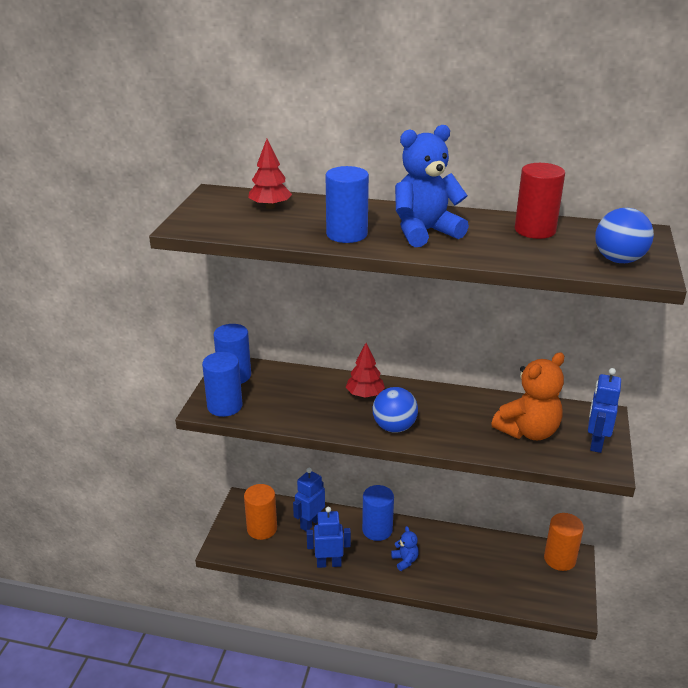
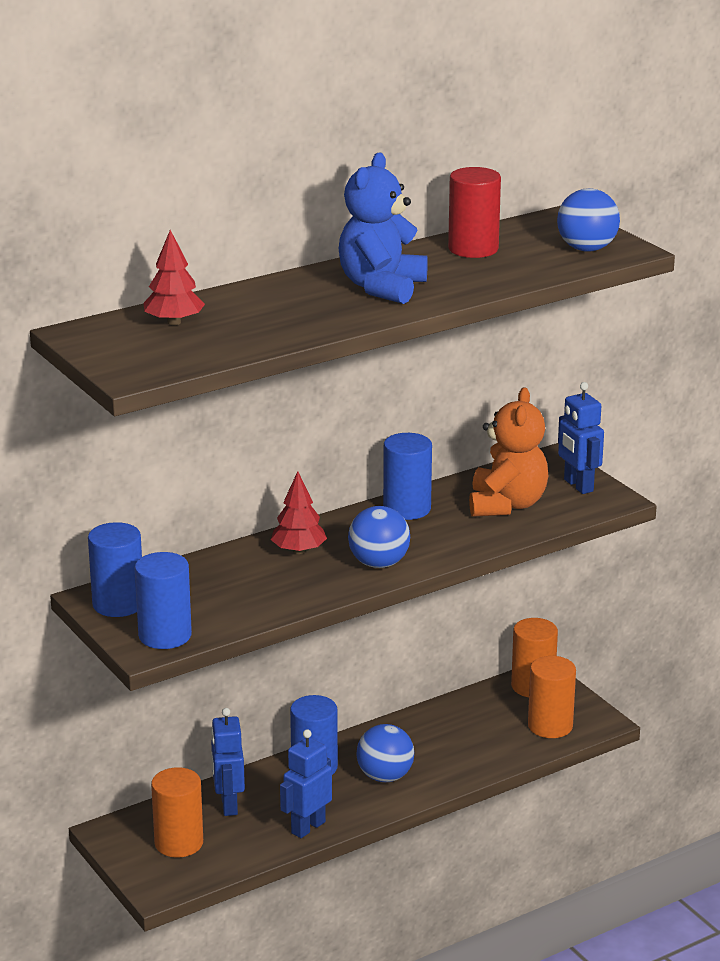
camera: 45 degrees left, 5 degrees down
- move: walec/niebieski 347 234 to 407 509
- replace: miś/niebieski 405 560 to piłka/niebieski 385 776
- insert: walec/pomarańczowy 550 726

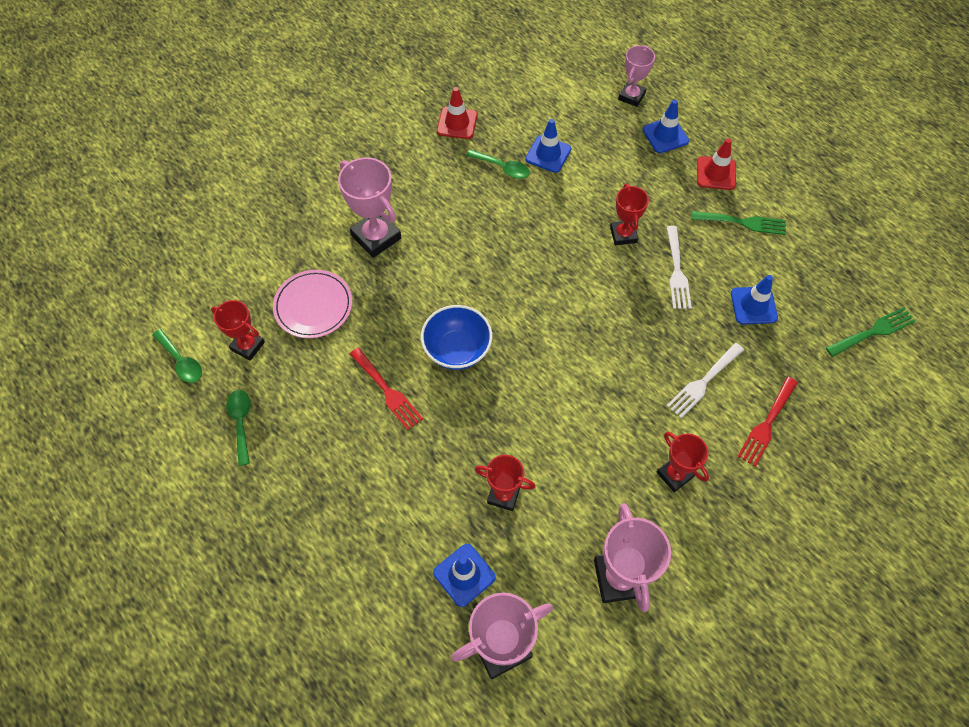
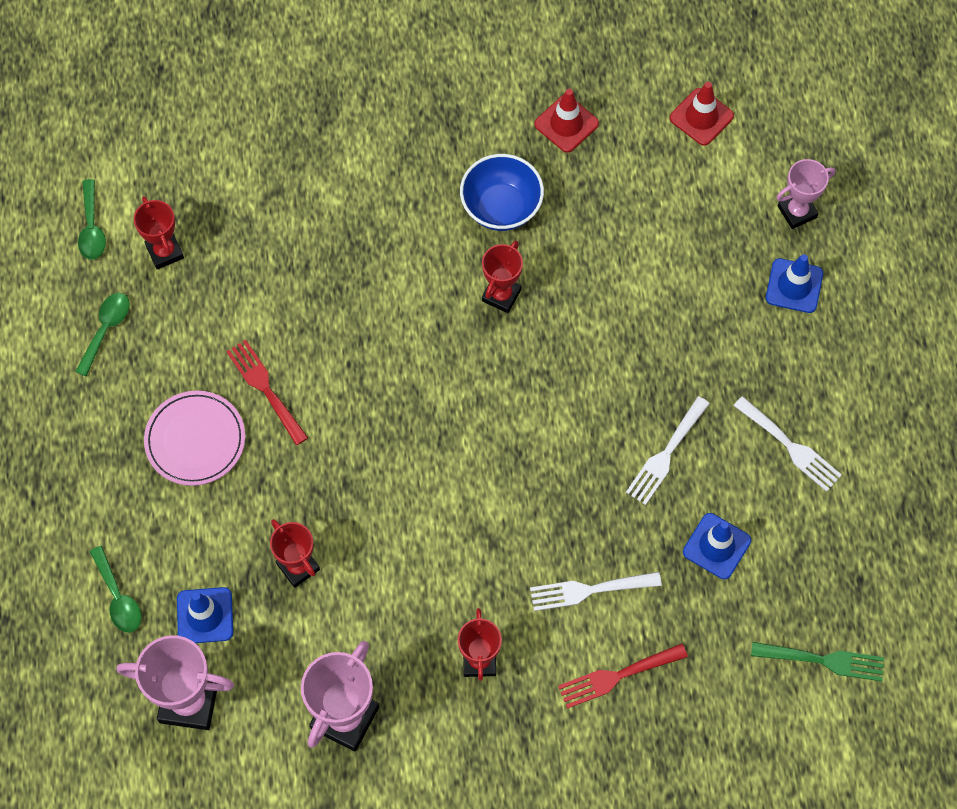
camera: 35 degrees right, 5 degrees up
- delete: pachołek/niebieski 548 154
- move: pachołek/czerwony 716 173 to 701 117
- move: łyżka/zielony 502 168 to 118 597
- delete: puchar/różowy 376 237
- move: puchar/czerwony 623 235 to 501 295
- recolor: widelec/zielony 743 222 to widelec/biały 790 446
- move: talerz/różowy 313 306 to 195 440
- move: miska/niebieski 457 350 to 501 207
- rotate: widelec/czerwony 387 391 = 265 388 150 degrees clockwise

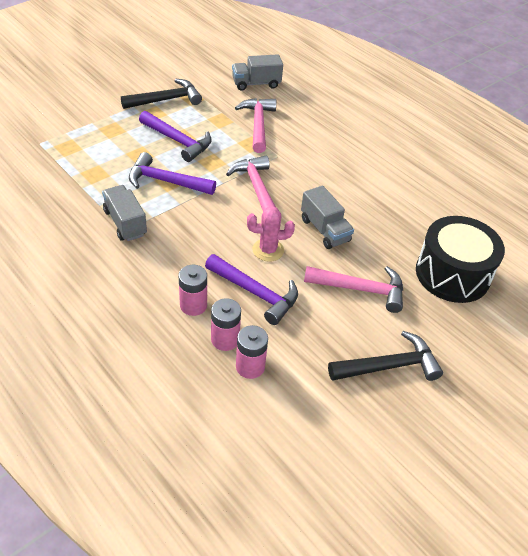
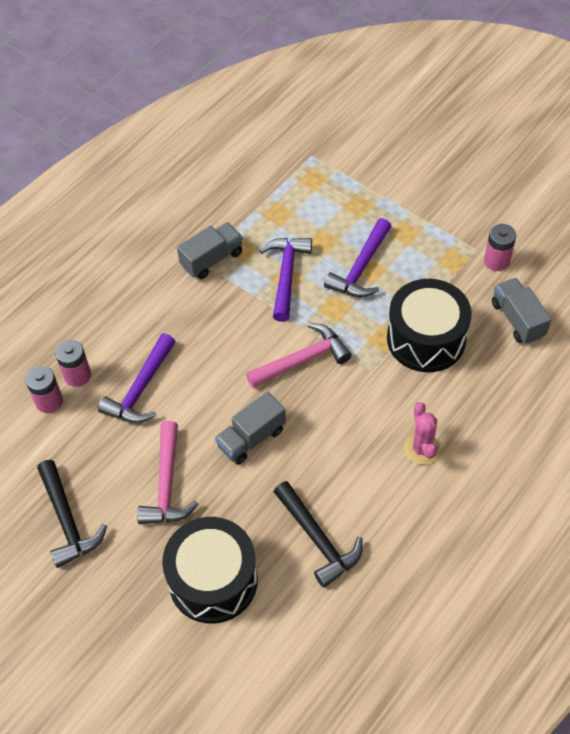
camera: 85 degrees right, 10 degrees up
- move: młotek/czarny 166 100 to 318 539
- replace: młotek/różowy 258 125 to bęben/czarny 426 339
- move: kaktus/różowy 268 250 to 422 449
- move: bateria/różowy 193 305 to 496 261

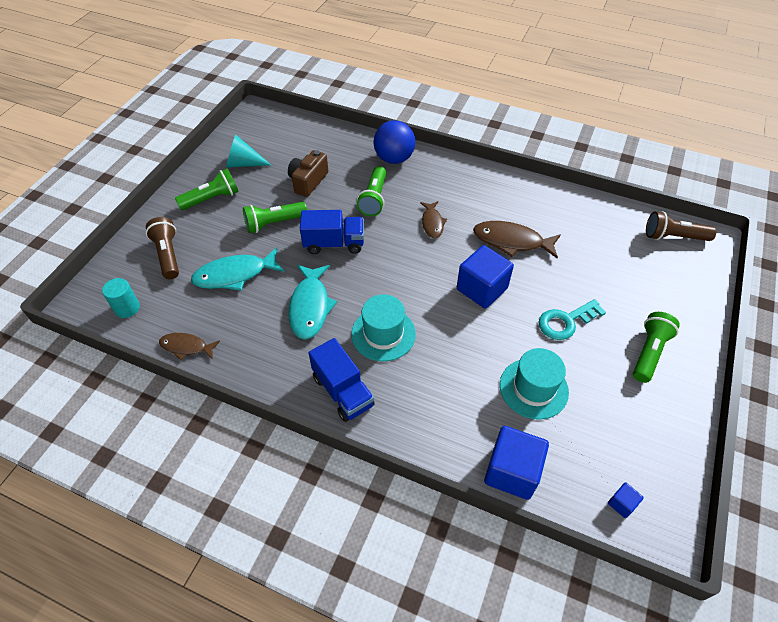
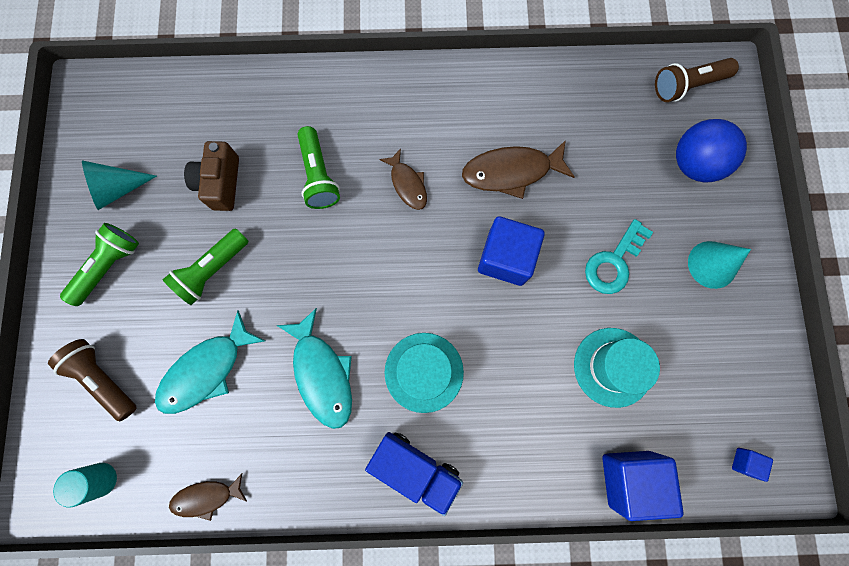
camera: 25 degrees left, 25 degrees up
- move: piłka/niebieski 394 158 to 693 164
- delete: ciężarówka/niebieski 334 243
- replace: latarka/zielony 649 352 to stożek/turkusowy 712 264

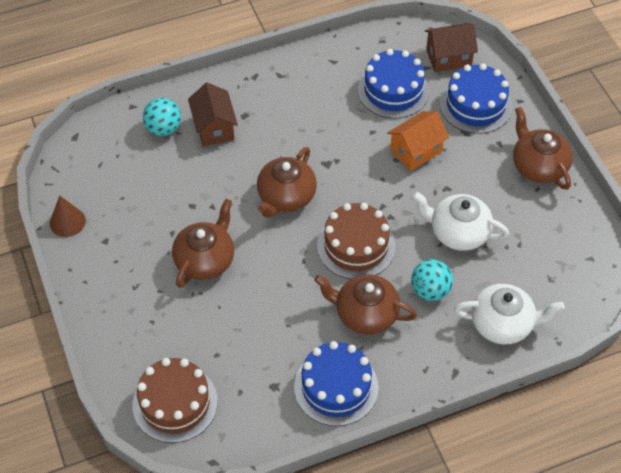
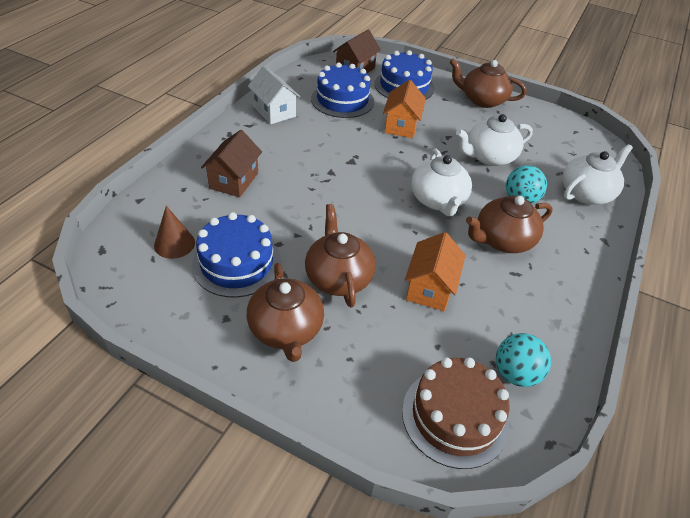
camera: 45 degrees left, 10 degrees down
- rotate: domek/brązowy 214 128 = 234 180 75 degrees clockwise
- move: piłka/turkusowy 163 128 to 515 374
- move: imbryk/brązowy 286 197 to 286 330
- move: stożek/brązowy 67 222 to 174 244
- replace: tort/brązowy 356 246 to imbryk/biały 438 200
- move: tort/niebieski 336 387 to 236 263
- insert: domek/biały 274 111
- insert: domek/pomarańczowy 430 288

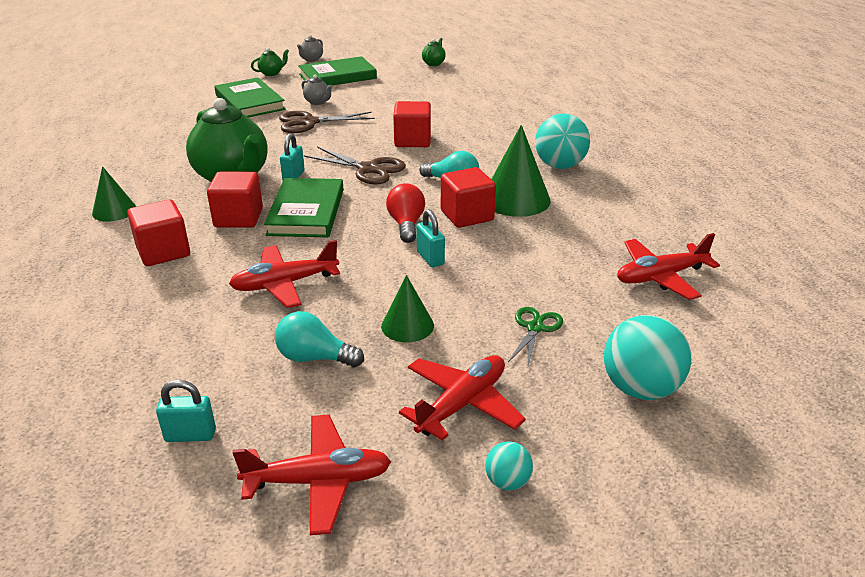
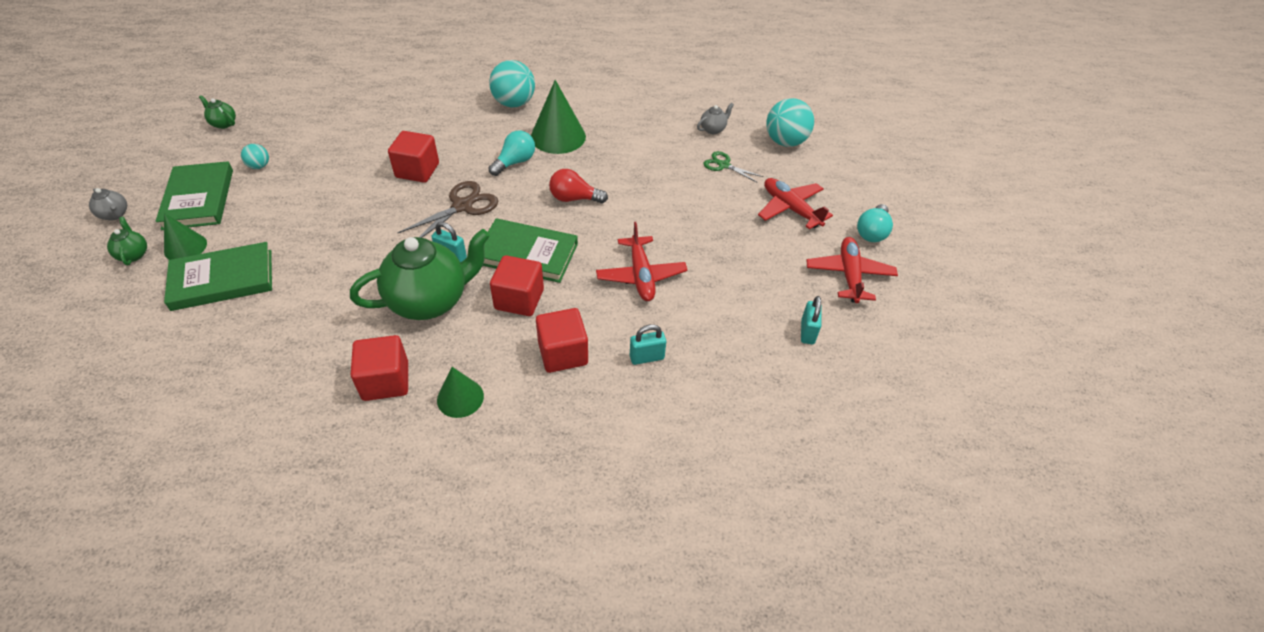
camera: 80 degrees left, 15 degrees up
- move: imbryk/szary 317 102 to 713 129
- delete: nożyczki/brązowy 309 122
- move: sześcian/czerwony 467 216 to 385 381
- move: kłódka/turkusowy 430 258 to 646 357
- delete: samolot/czerwony 660 277
- move: stożek/zielony 407 325 to 185 247
- move: żarówka/turkusowy 314 358 to 872 232
- move: piłka/turkusowy 507 482 to 259 166

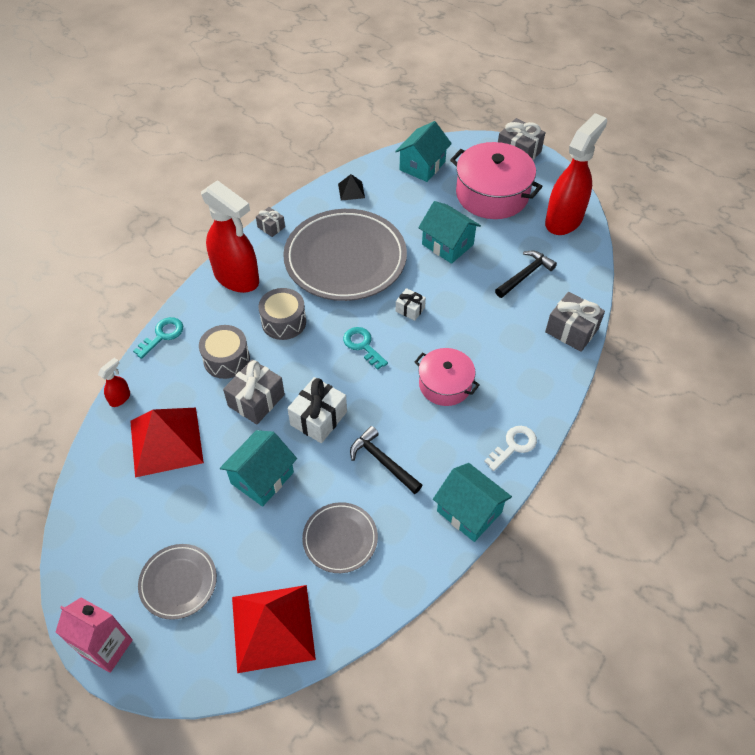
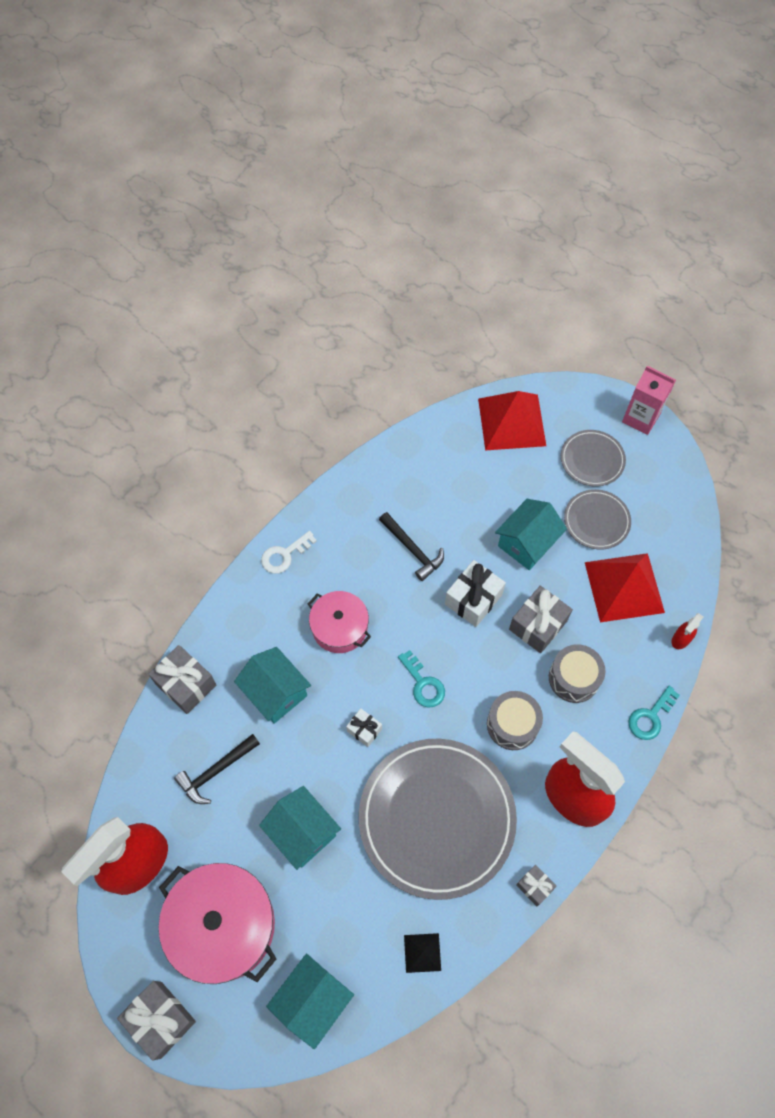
camera: 175 degrees left, 10 degrees up
- move: domek/turkusowy 469 511 to 275 692
- move: talerz/szary 340 539 to 596 521

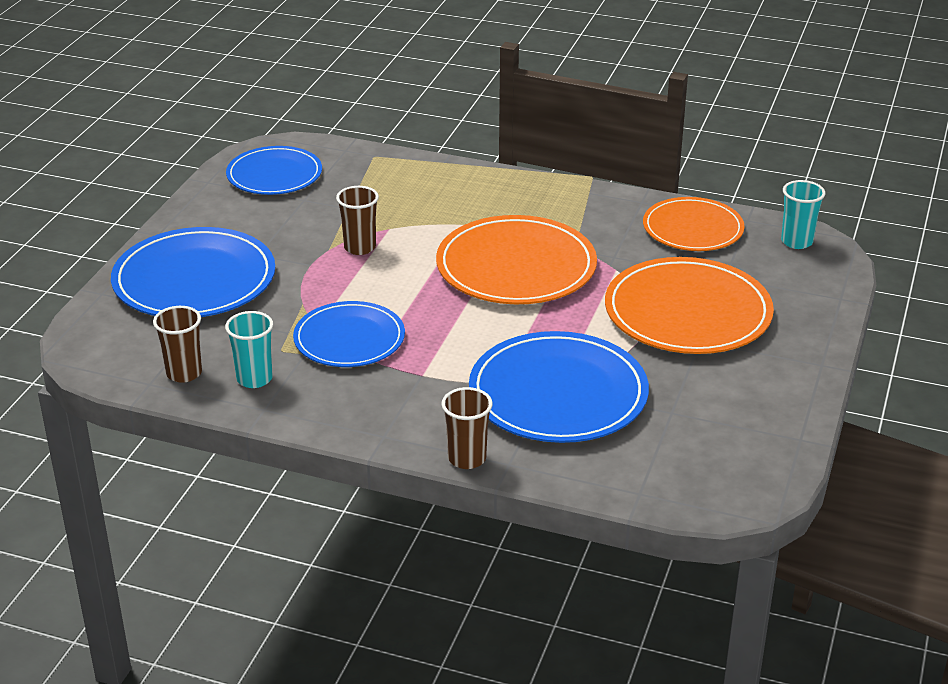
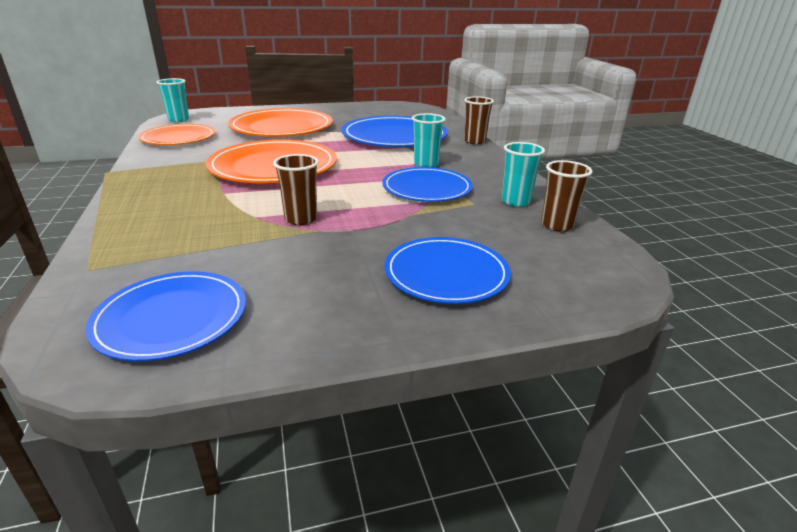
camera: 125 degrees left, 5 degrees down
- resize: talerz/niebieski 194 279 = 446 273 x0.65
- insert: szklanka/turkusowy 426 164

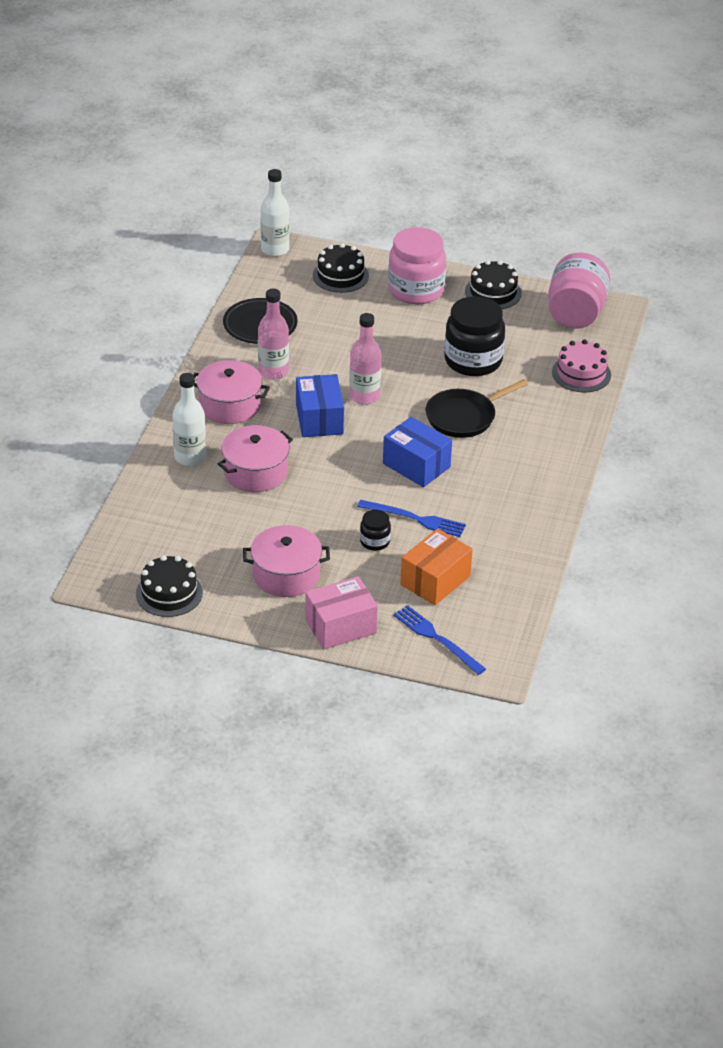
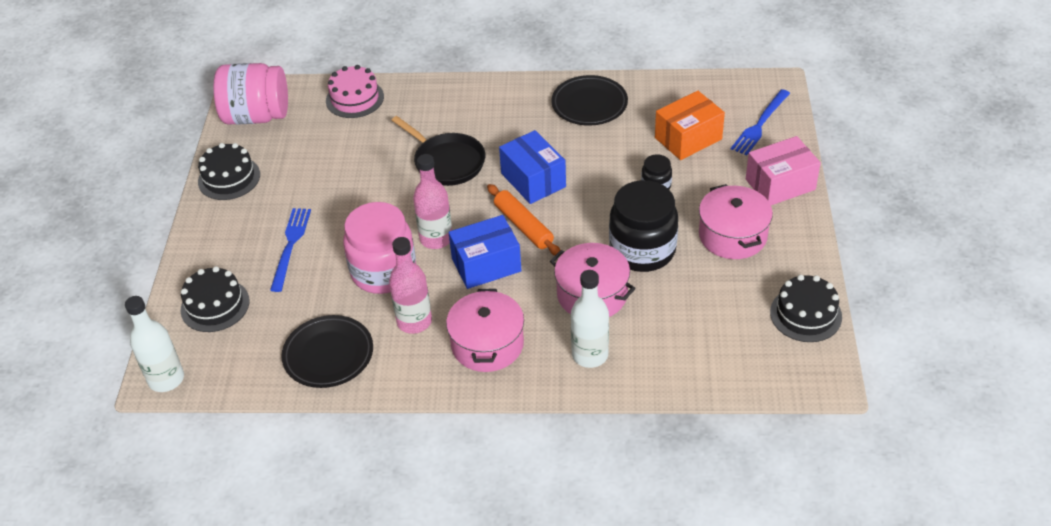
camera: 100 degrees left, 5 degrees up
- move: słoik/różowy 416 290 to 383 271
- move: słoik/czarny 473 360 to 642 250
- rotate: pudełko/niebieski 416 465 = 533 180 60 degrees counterclockwise
- move: widelec/niebieski 415 519 to 290 246
- rotate: pudełko/pomarańczowy 435 580 = 688 138 60 degrees counterclockwise
- rotate: pudełko/różowy 340 626 = 780 184 75 degrees counterclockwise
- insert: talerz/czarny 589 104
- insert: wałek do ciasta/pomarańczowy 523 226

